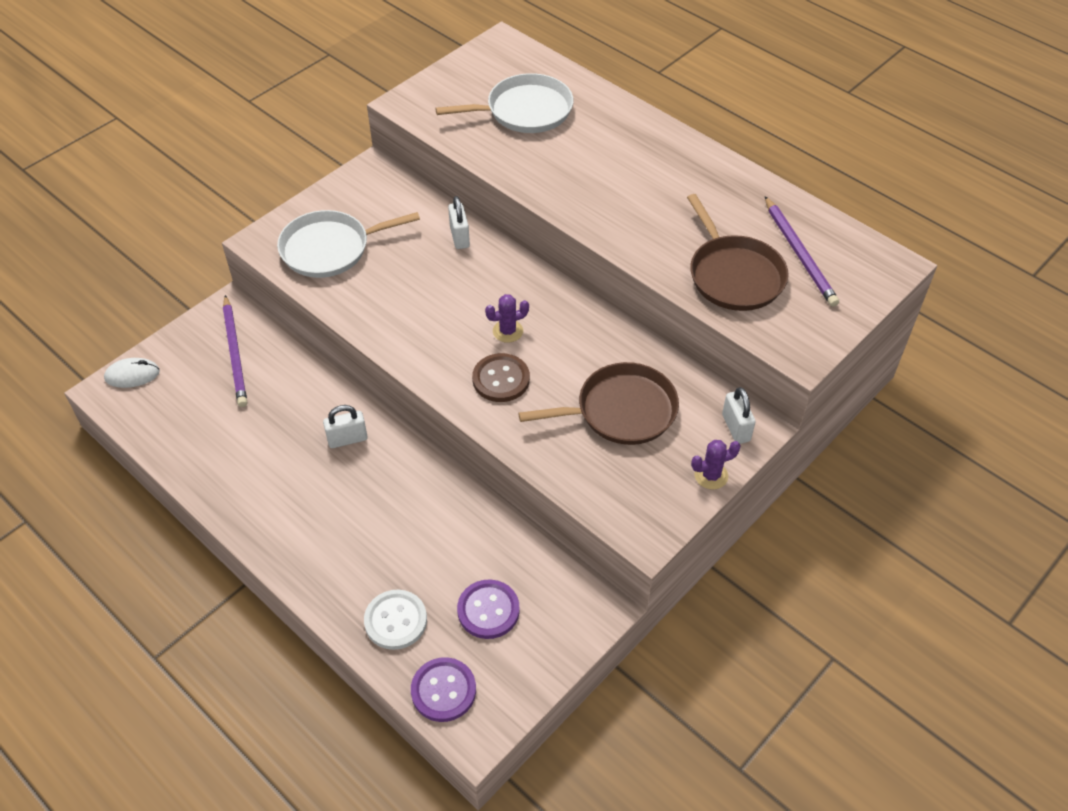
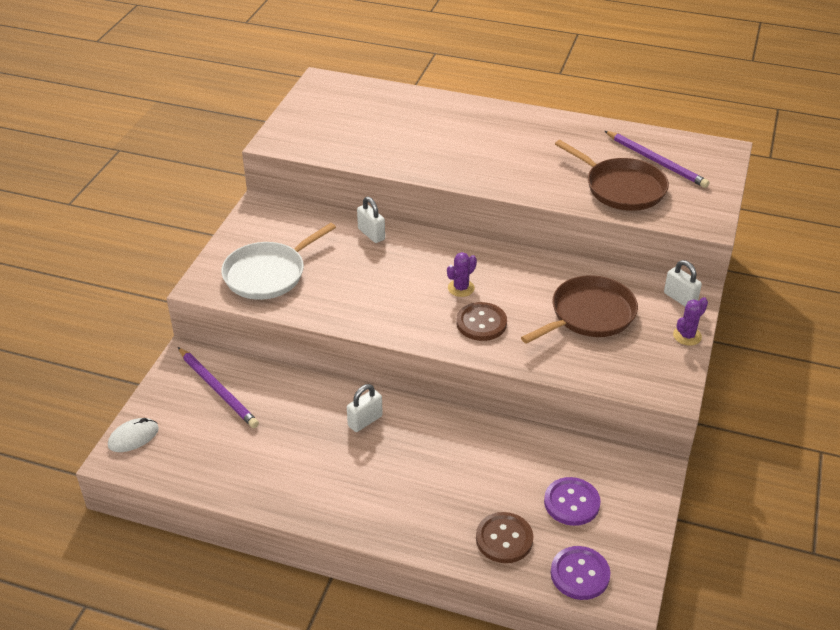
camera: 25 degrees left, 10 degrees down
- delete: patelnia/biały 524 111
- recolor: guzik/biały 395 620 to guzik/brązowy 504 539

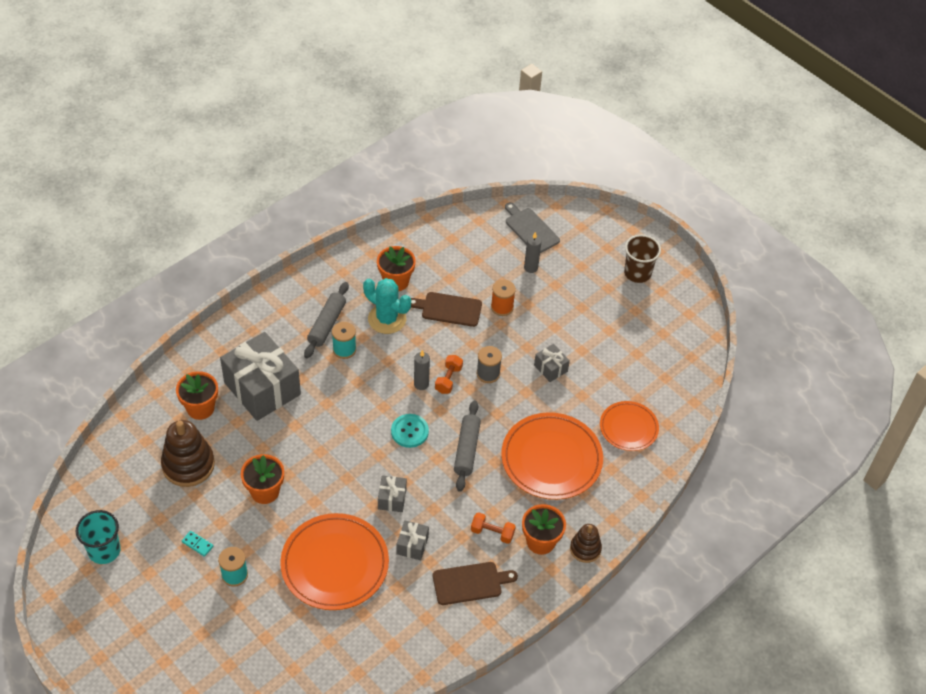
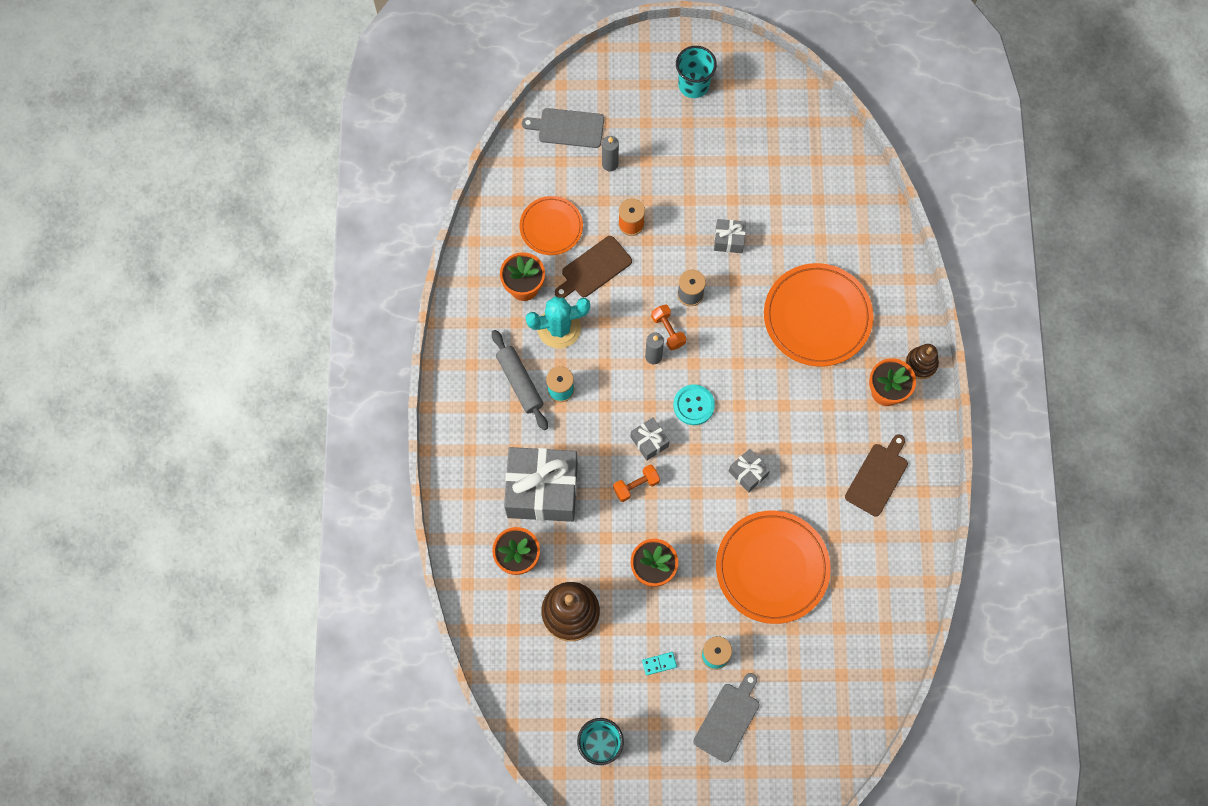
camera: 45 degrees left, 20 degrees up
- recolor: szklanka/brązowy 637 273 to szklanka/turkusowy 693 85
- delete: wałek do ciasta/szary 467 450
- move: talerz/pomarańczowy 628 428 to 551 227
- move: hantel/pomarańczowy 492 533 to 636 485
- move: prezent/szary 412 545 to 649 442
- insert: deska do krojenia/szary 728 719

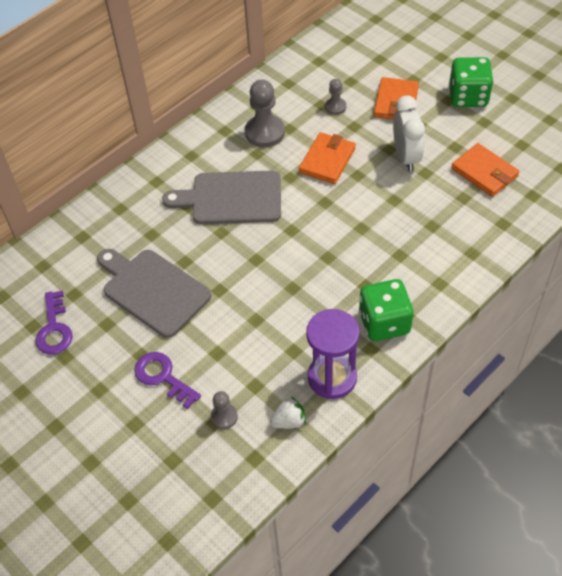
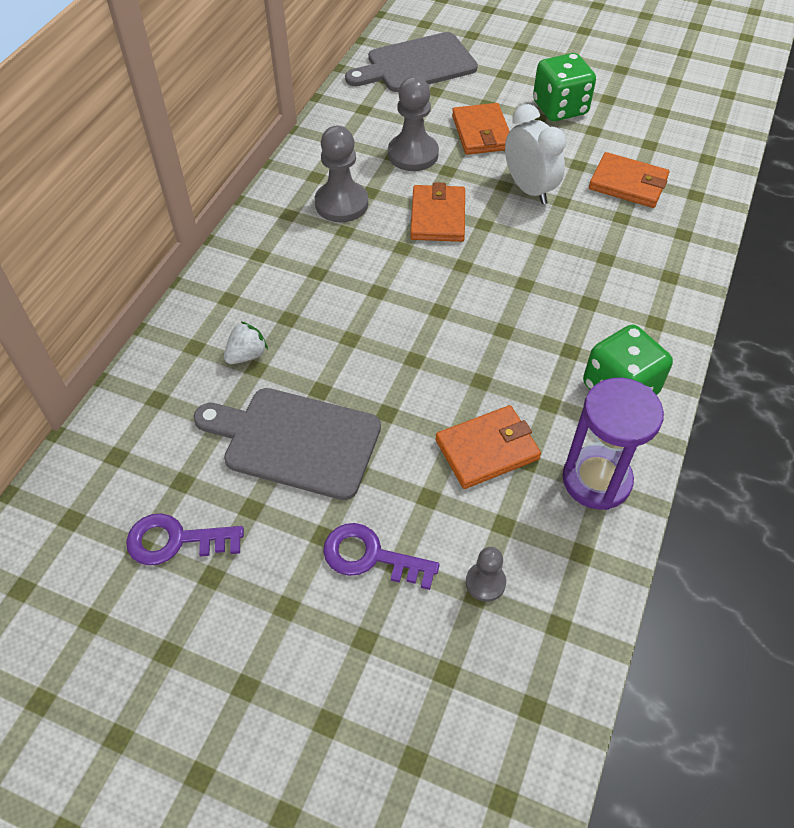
camera: 25 degrees left, 0 degrees up
- resize: pionek/szary 335 107 = 413 154 x1.83
- move: deska do krojenia/szary 231 198 to 416 65
- rotate: klucz/fioletowy 54 329 = 176 540 120 degrees clockwise
- move: truskawka/biały 289 421 to 247 355
- insert: portfel/pomarańczowy 487 449

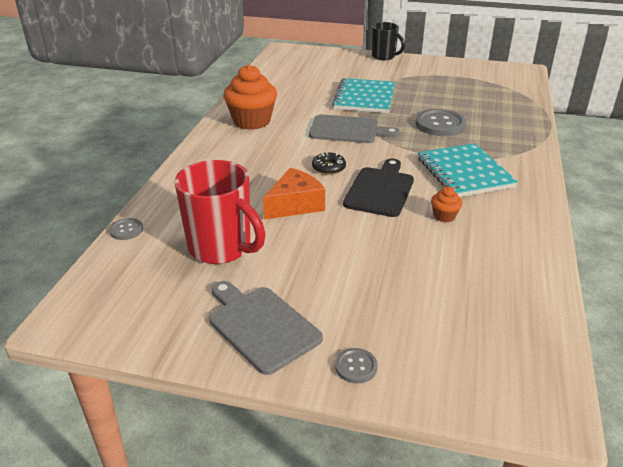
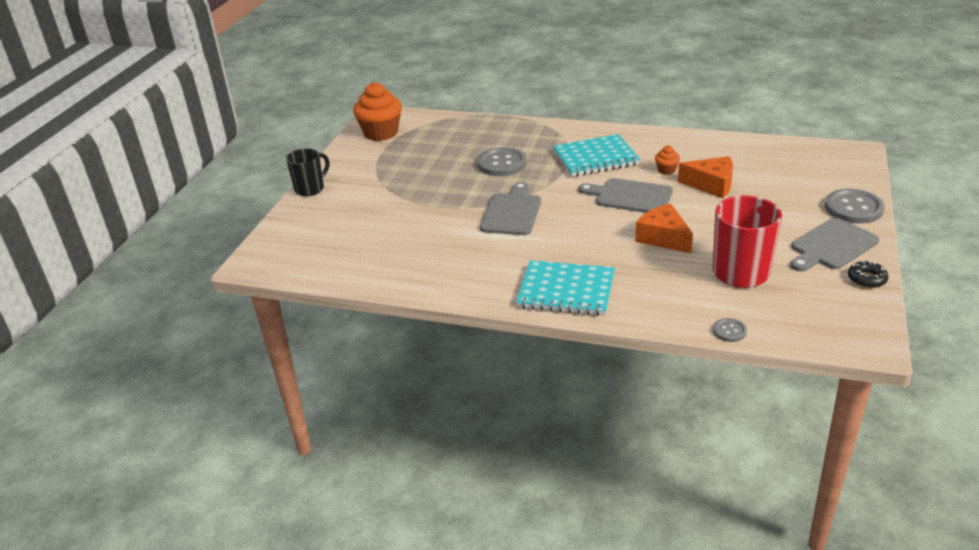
camera: 85 degrees left, 0 degrees up
- move: muffinka/pomarańczowy 251 121 to 381 133
- move: zeszyt/turkusowy 364 98 to 566 291
- move: donut/czarny 328 168 to 867 279
- recolor: deska do krojenia/czarny 380 190 to deska do krojenia/szary 630 196
- resize: guzik/szary 356 367 = 853 208 x1.99
- insert: ser/pomarańczowy 711 185

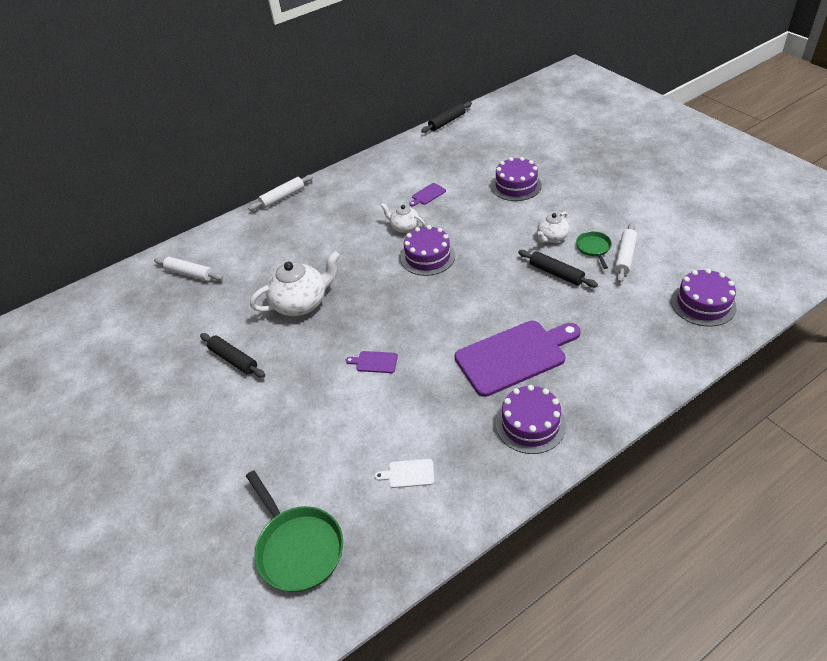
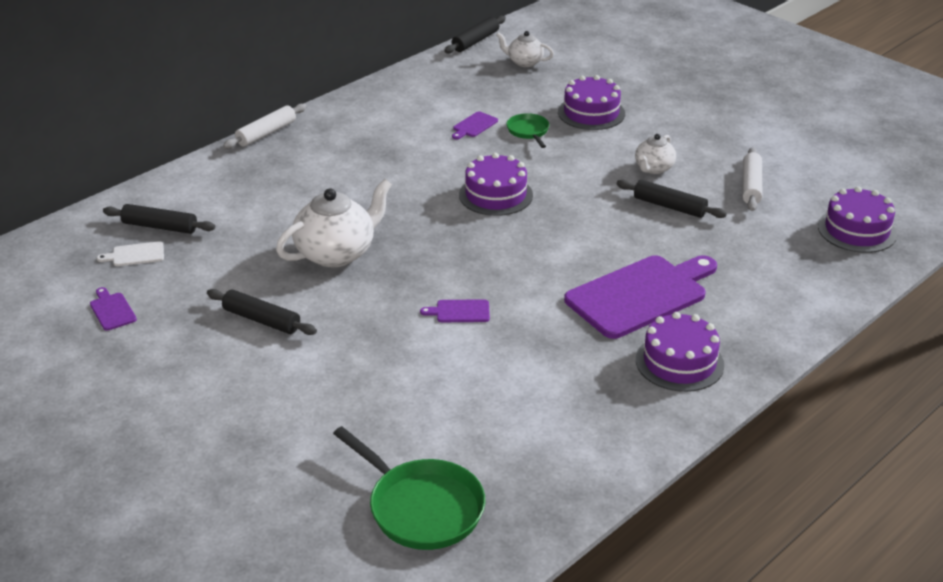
camera: 15 degrees left, 10 degrees down
- move: imbryk/biały 404 227 to 524 62
- move: patelnia/zielony 593 248 to 528 131
- recolor: wałek do ciasta/biały 190 274 to wałek do ciasta/czarny 160 227
- move: deska do krojenia/biały 408 474 to 135 255
- insert: deska do krojenia/fioletowy 112 310

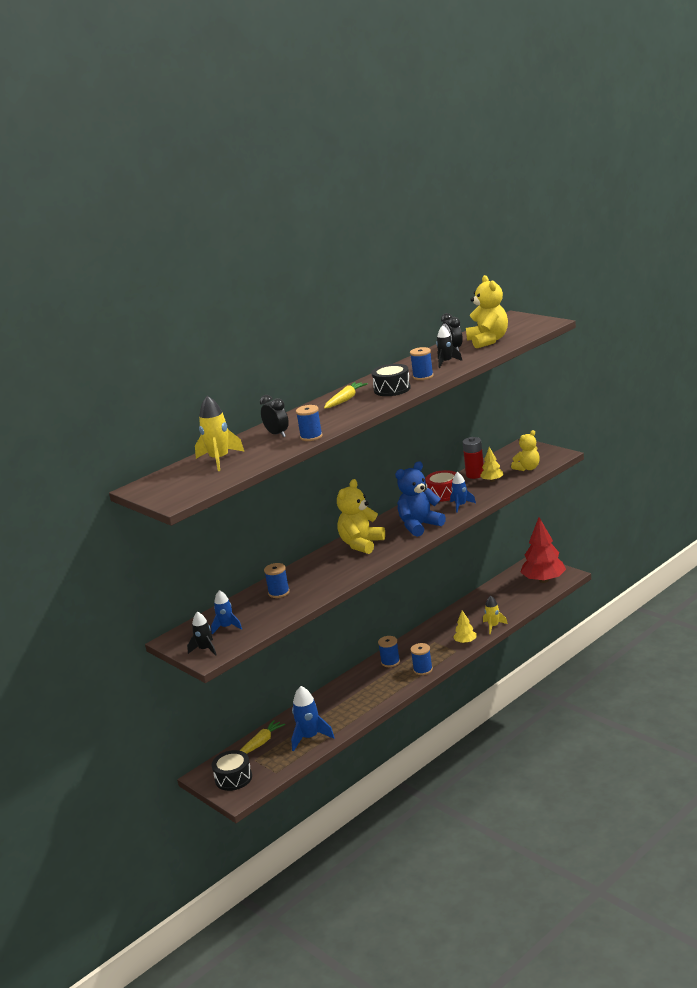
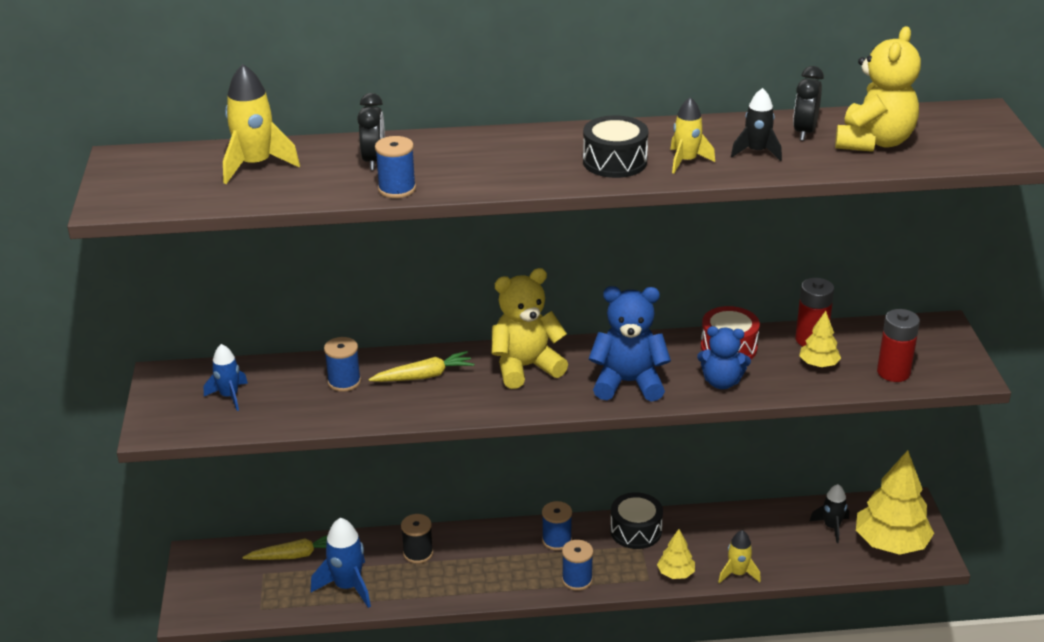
camera: 35 degrees right, 10 degrees up
- replace: szpulka/niebieski 423 376 to rakieta/żółty 686 161
- move: marchewka/żółty 345 400 to 424 376
- replace: miś/żółty 527 468 to bateria/czerwony 893 372
- replace: rakieta/niebieski 461 505 to miś/niebieski 721 382
- recolor: drzewko/czerwony 544 580 to drzewko/żółty 891 543
- move: rakieta/czarny 205 649 to 831 527
- move: bęben/czarny 233 778 to 636 531
- insert: szpulka/czarny 418 553

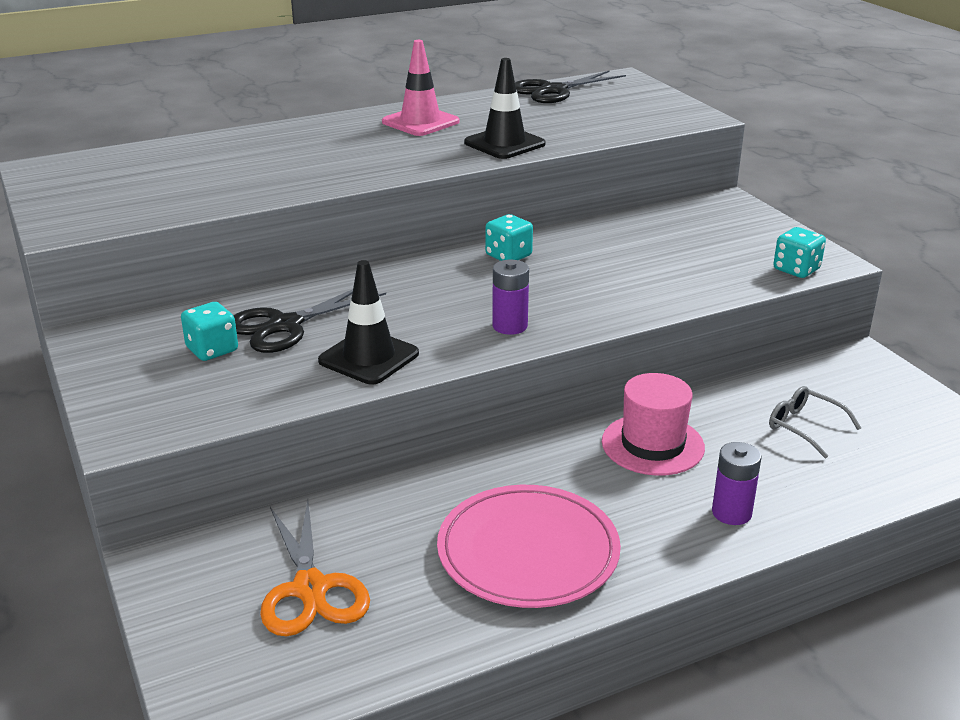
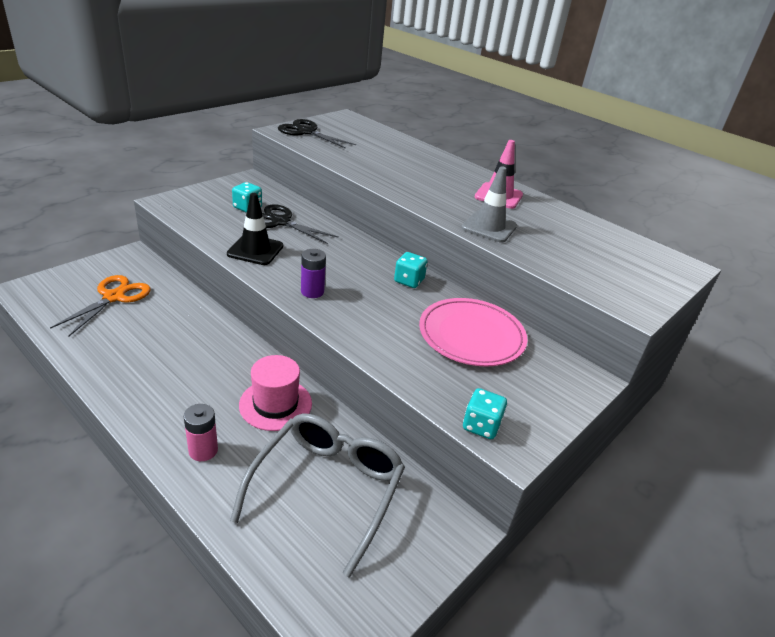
camera: 65 degrees right, 5 degrees up
- recolor: pachołek/czarny 504 143 to pachołek/szary 489 227
- move: nożyczki/czarny 553 91 to 306 132
- resize: okulary/szary 804 427 = 327 488 x2.18
- recolor: bateria/fioletowy 731 513 to bateria/różowy 203 450
- move: talerz/różowy 528 551 to 471 335
- rotate: nożyczki/pomarańczowy 310 589 = 114 297 150 degrees clockwise

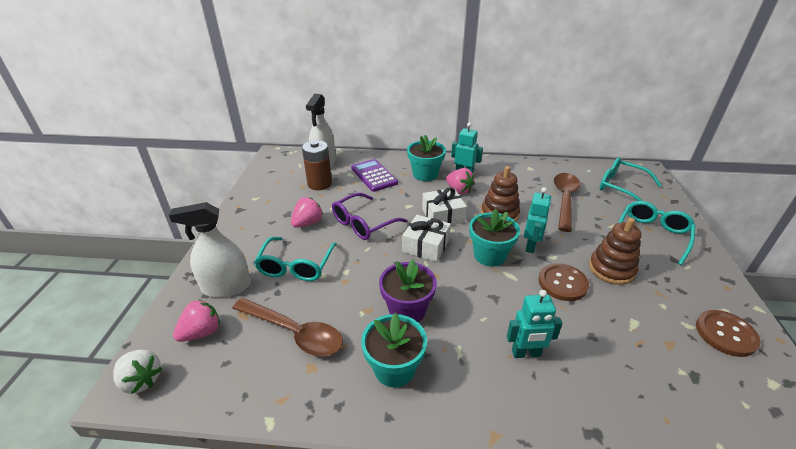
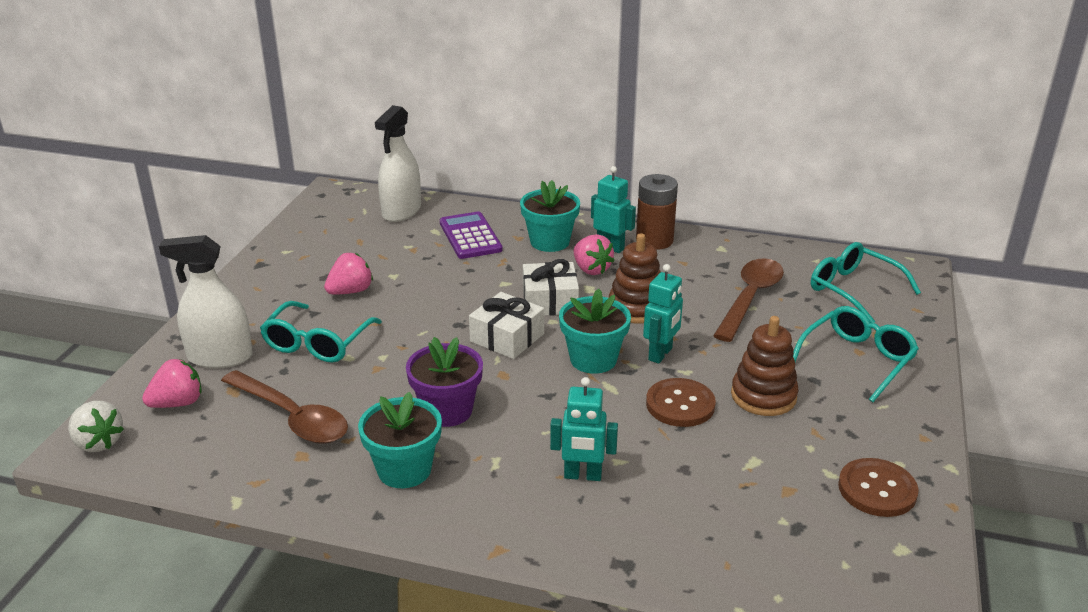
camera: 10 degrees right, 5 degrees down
- move: bateria/brązowy 319 184 to 654 240
- delete: okulary/fioletowy 363 223

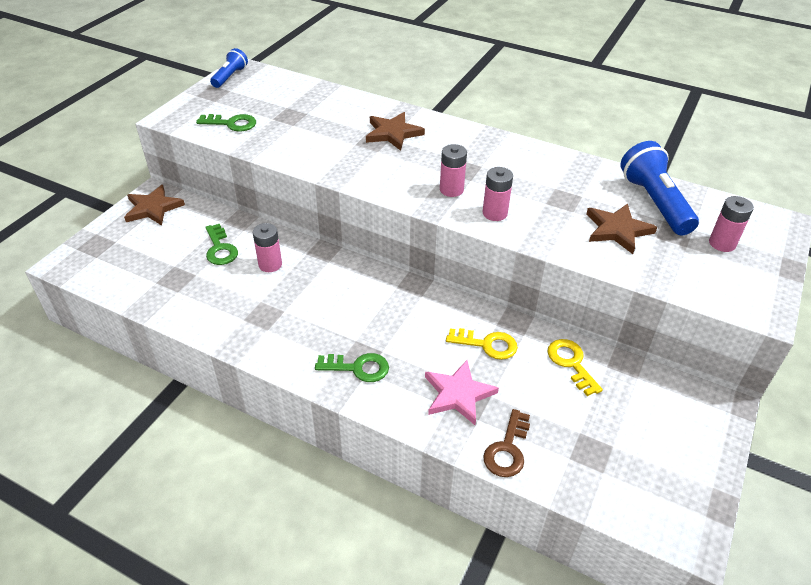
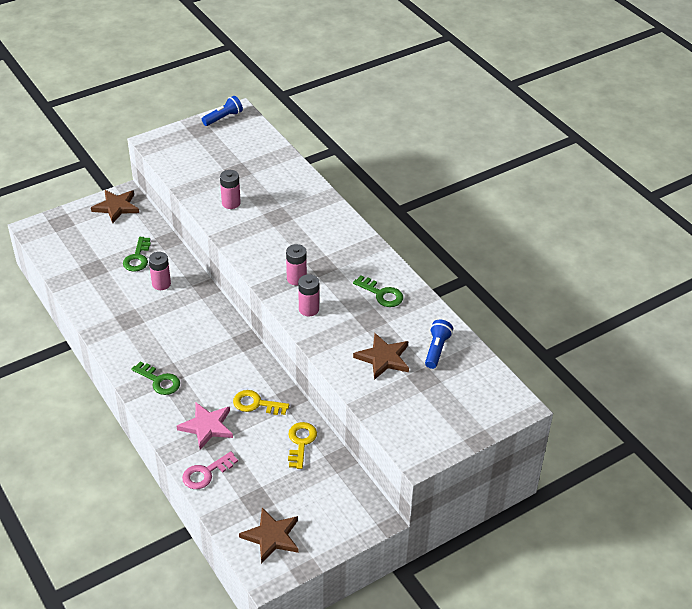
camera: 30 degrees right, 0 degrees up
- move: gwiazda/brązowy 393 133 to 271 536
- move: klucz/zielony 231 123 to 381 294
- resize: latarka/niebieski 654 202 = 436 350 x0.58
- move: bateria/różowy 722 243 to 231 203
- rotate: klucz/żółty 487 344 = 256 404 150 degrees clockwise
- recolor: klucz/brązowy 507 449 to klucz/różowy 206 473

